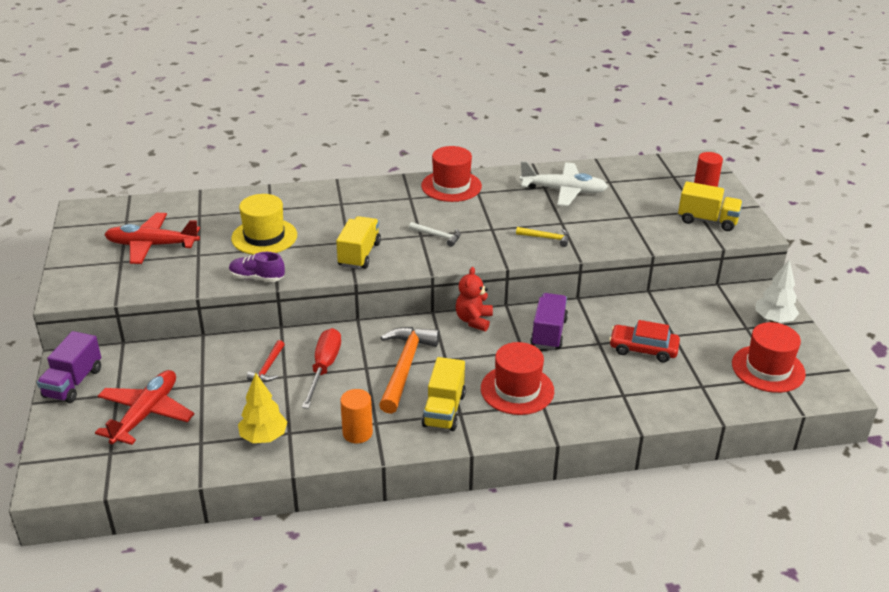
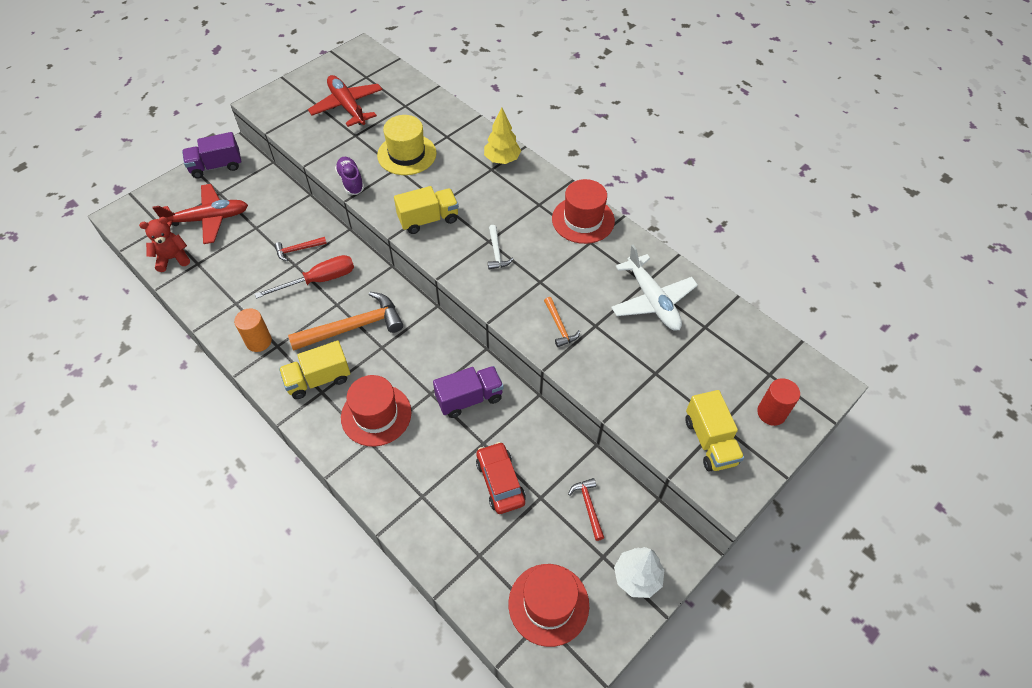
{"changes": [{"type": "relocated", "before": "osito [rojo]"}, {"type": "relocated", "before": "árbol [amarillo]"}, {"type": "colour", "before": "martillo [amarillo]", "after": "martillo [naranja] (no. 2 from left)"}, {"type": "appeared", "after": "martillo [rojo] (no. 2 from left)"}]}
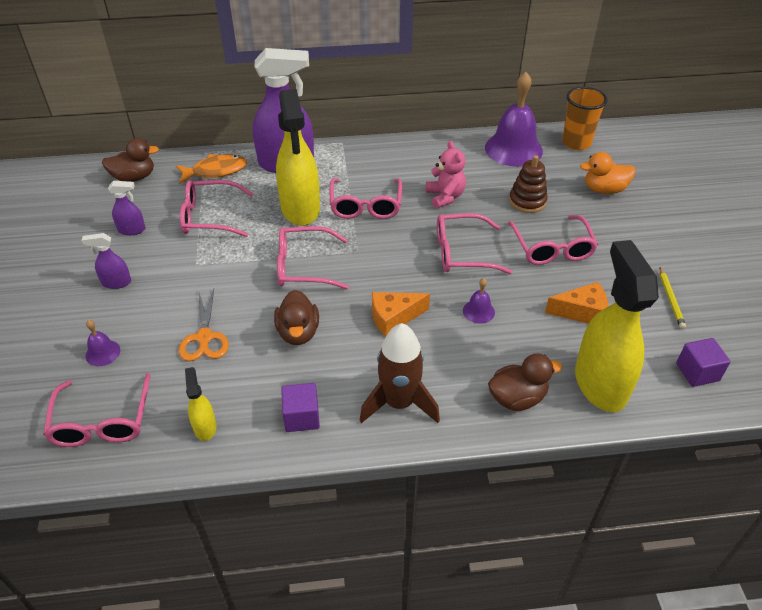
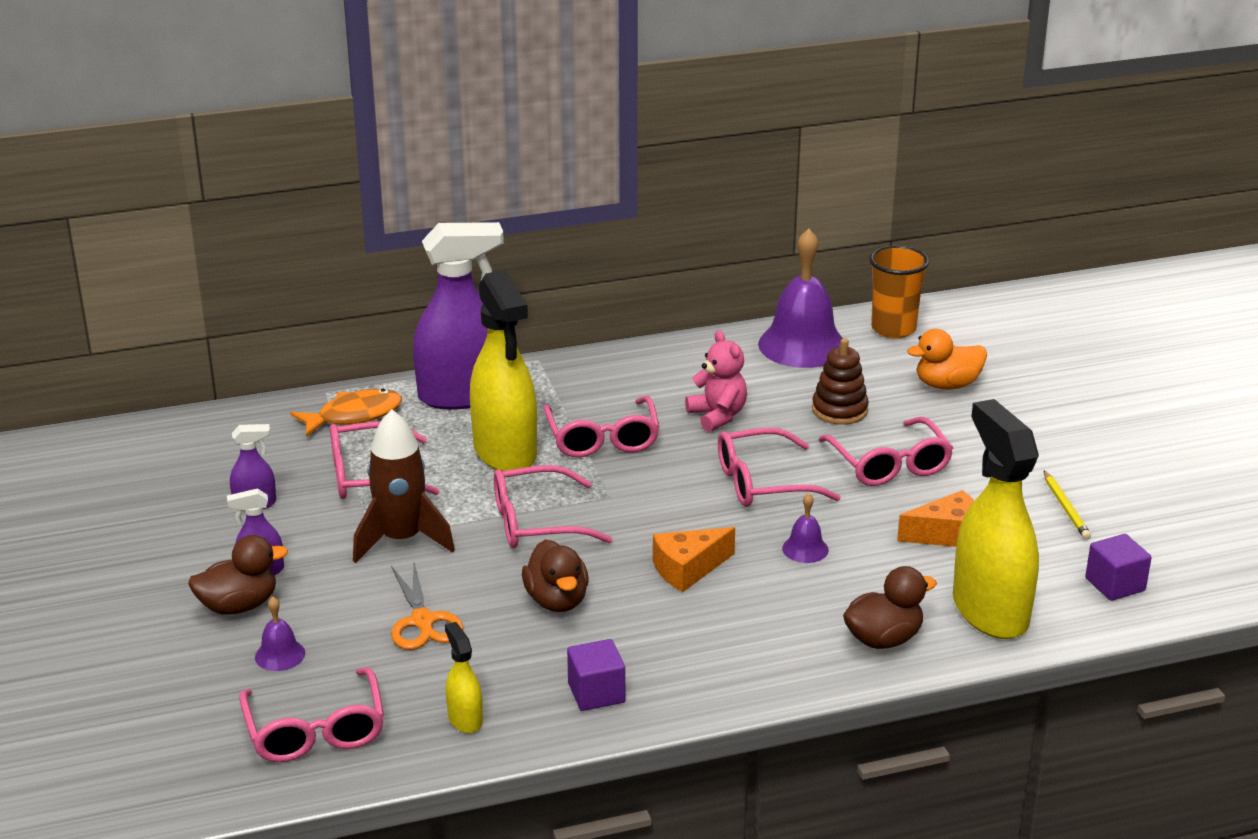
{"changes": [{"type": "relocated", "before": "pato [marrón] (no. 1 from left)"}, {"type": "relocated", "before": "cohete [marrón]"}]}
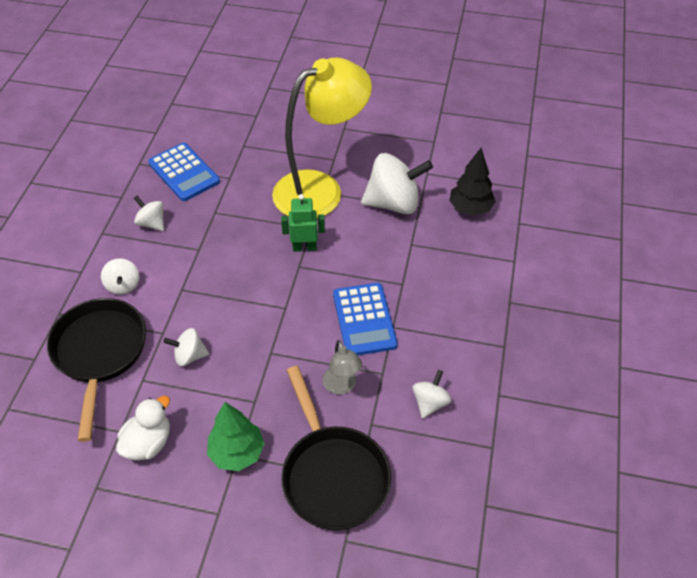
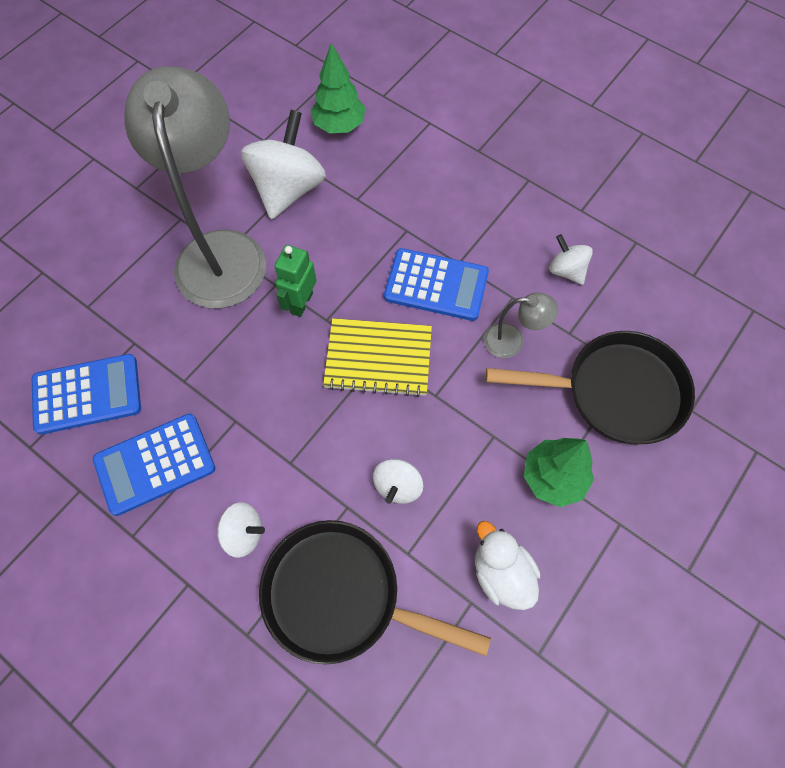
{"changes": [{"type": "exchanged", "before": "peonza [blanco] (no. 2 from left)", "after": "calculadora [azul] (no. 2 from left)"}, {"type": "colour", "before": "lámpara [amarillo]", "after": "lámpara [gris] (no. 1 from left)"}, {"type": "colour", "before": "árbol [negro]", "after": "árbol [verde] (no. 1 from left)"}, {"type": "appeared", "after": "cuaderno [amarillo]"}]}
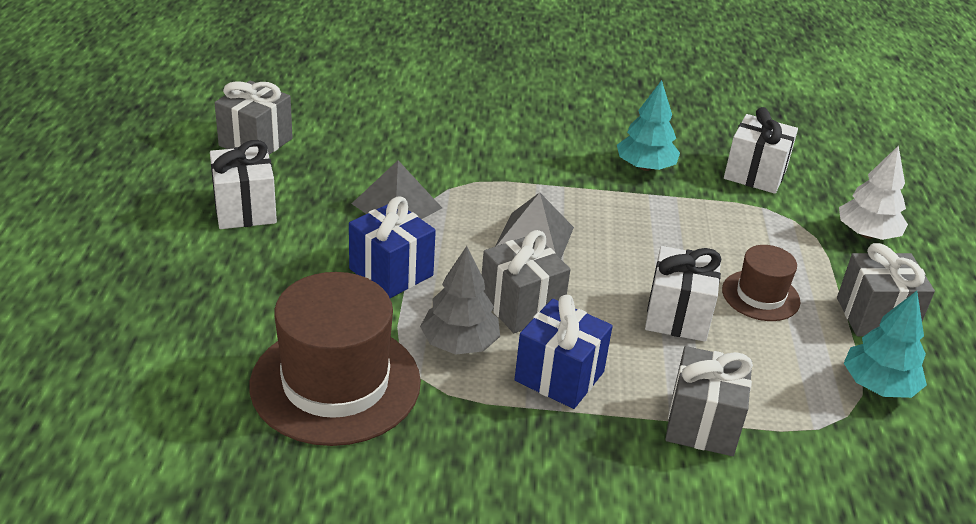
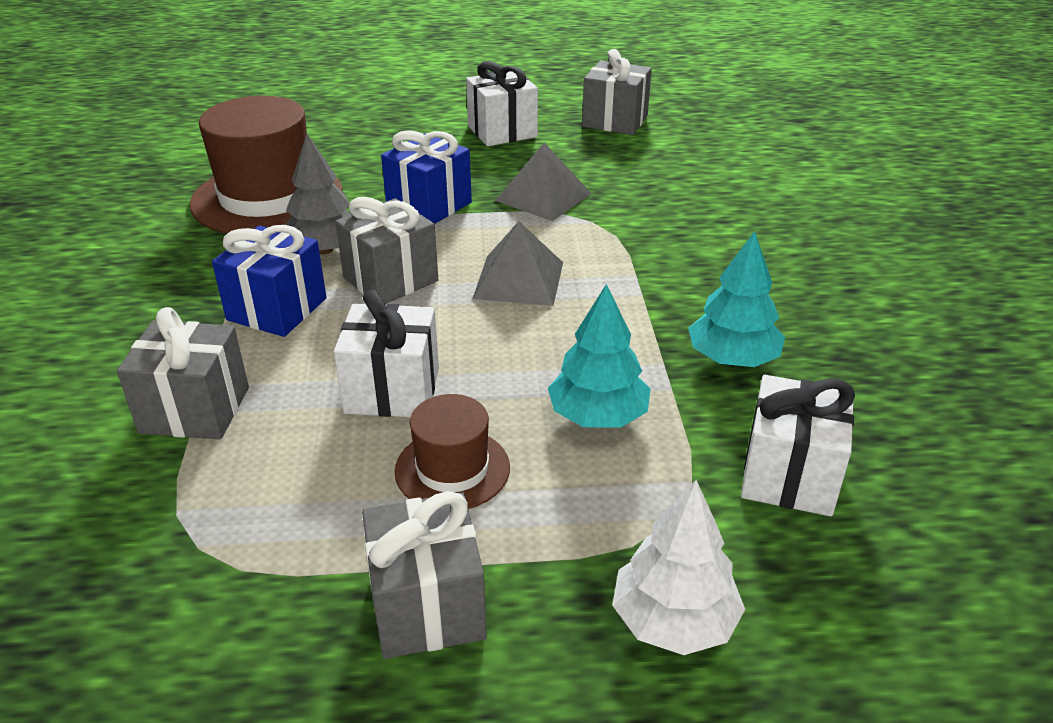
{"changes": [{"type": "relocated", "before": "árbol [turquesa] (no. 2 from left in the first image)", "after": "árbol [turquesa] (no. 1 from left)"}]}
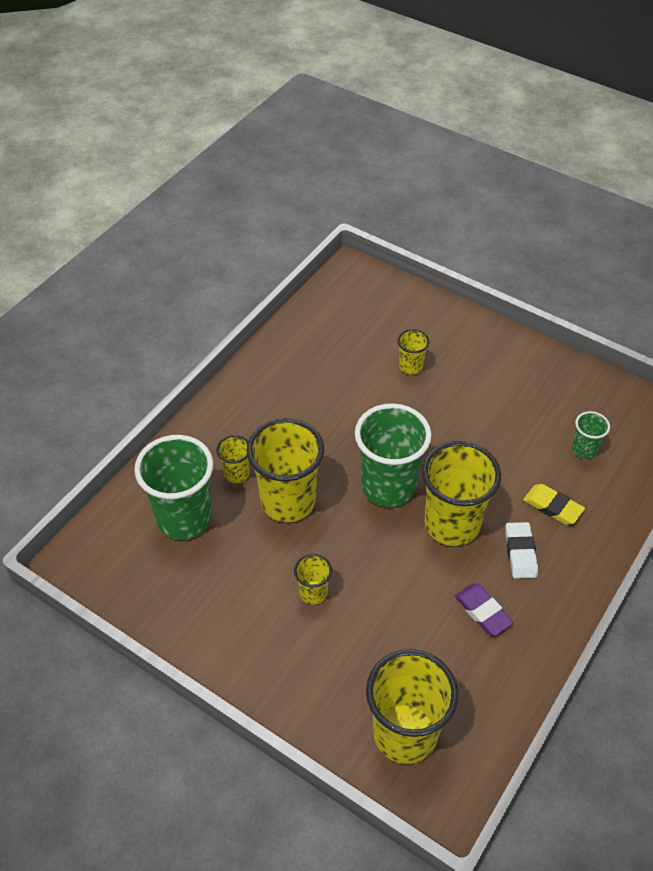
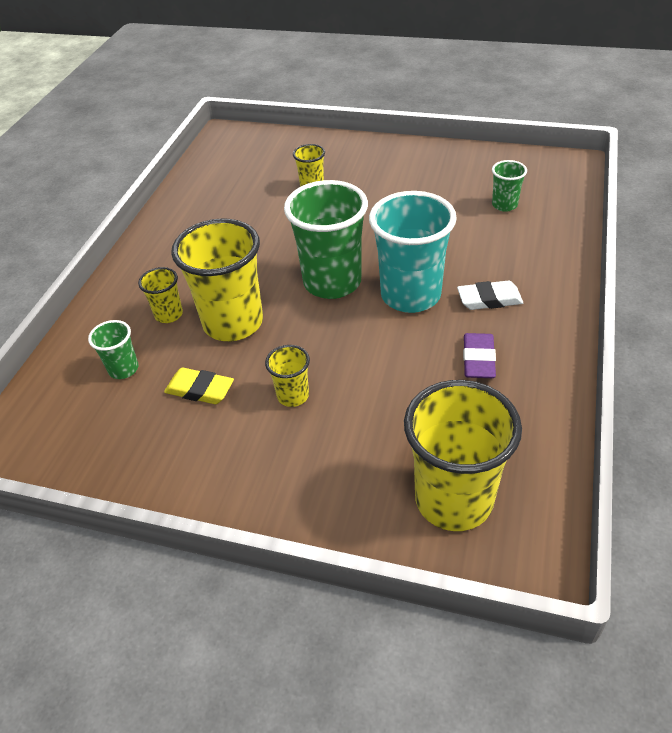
{"changes": [{"type": "size", "before": "vaso [verde] (no. 1 from left)", "scale": 0.48}, {"type": "relocated", "before": "goma de borrar [amarillo]"}, {"type": "colour", "before": "vaso [amarillo] (no. 6 from left)", "after": "vaso [turquesa]"}, {"type": "spun", "before": "goma de borrar [blanco]", "turn": -75}, {"type": "spun", "before": "goma de borrar [morado]", "turn": 60}]}
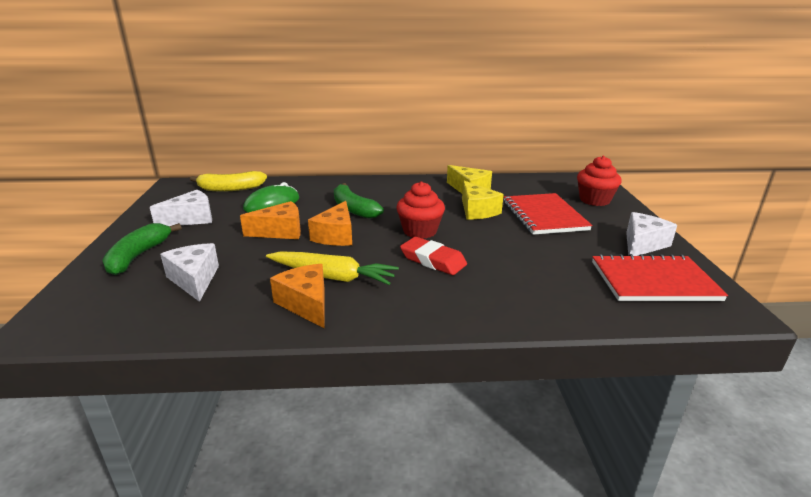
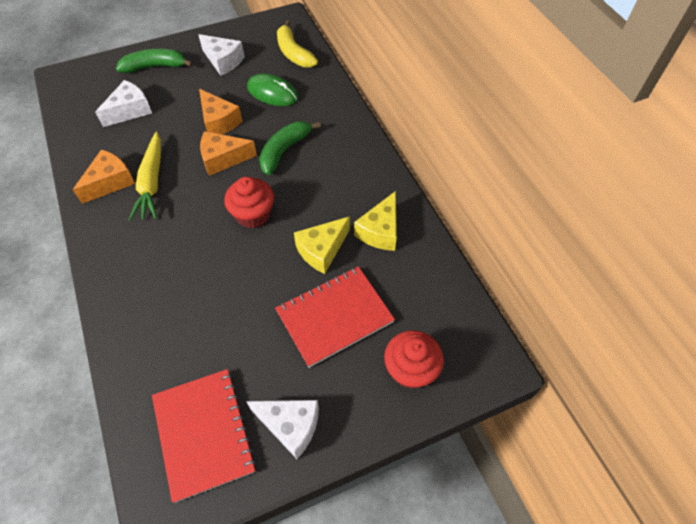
{"changes": [{"type": "missing", "before": "goma de borrar [rojo]"}]}
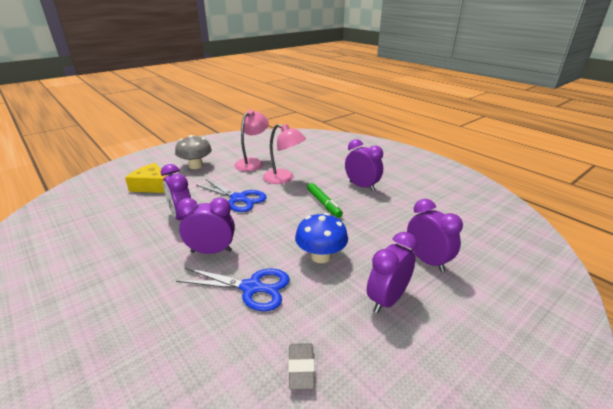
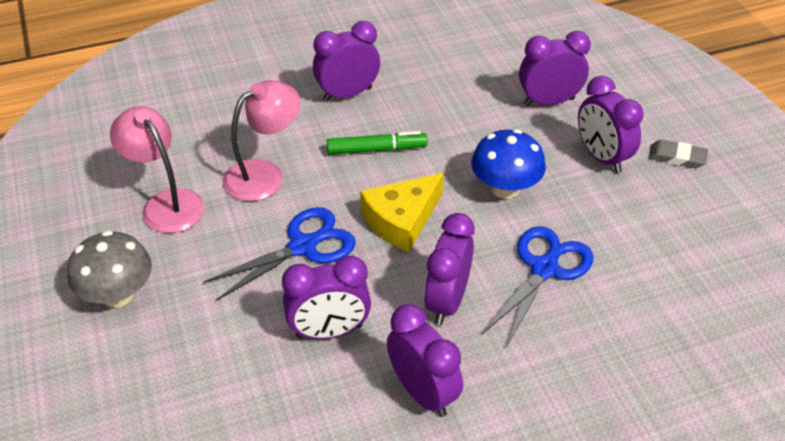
{"changes": [{"type": "relocated", "before": "queso [amarillo]"}, {"type": "appeared", "after": "despertador [morado] (no. 3 from left)"}, {"type": "relocated", "before": "goma de borrar [gris]"}]}
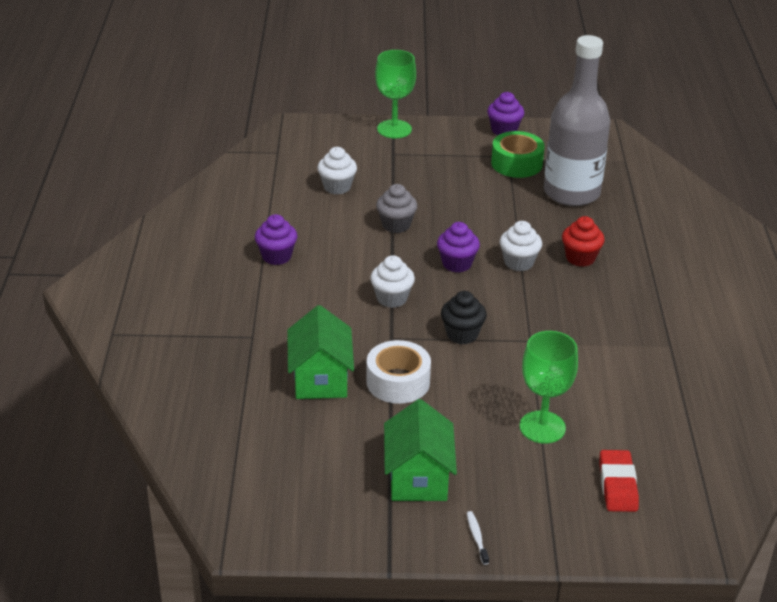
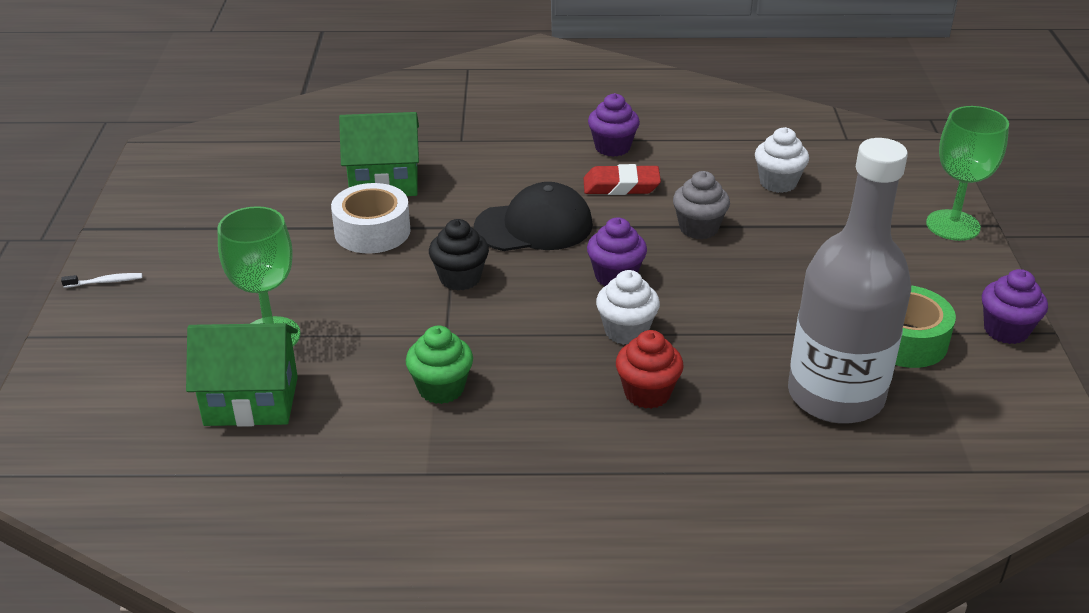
{"changes": [{"type": "relocated", "before": "casa [verde] (no. 2 from left in the first image)", "after": "casa [verde] (no. 1 from left)"}, {"type": "appeared", "after": "magdalena [verde]"}, {"type": "exchanged", "before": "magdalena [blanco] (no. 2 from left)", "after": "gorra [negro]"}, {"type": "relocated", "before": "goma de borrar [rojo]"}]}
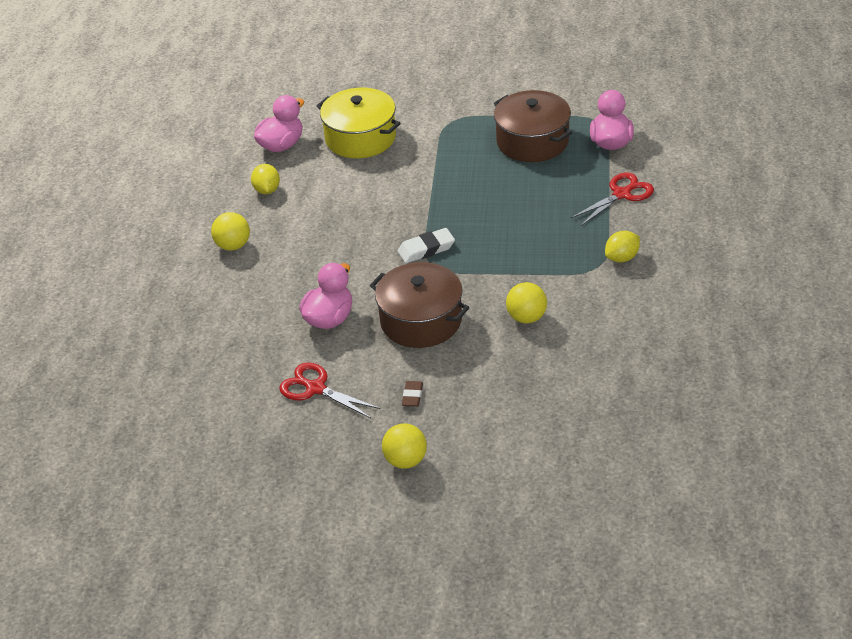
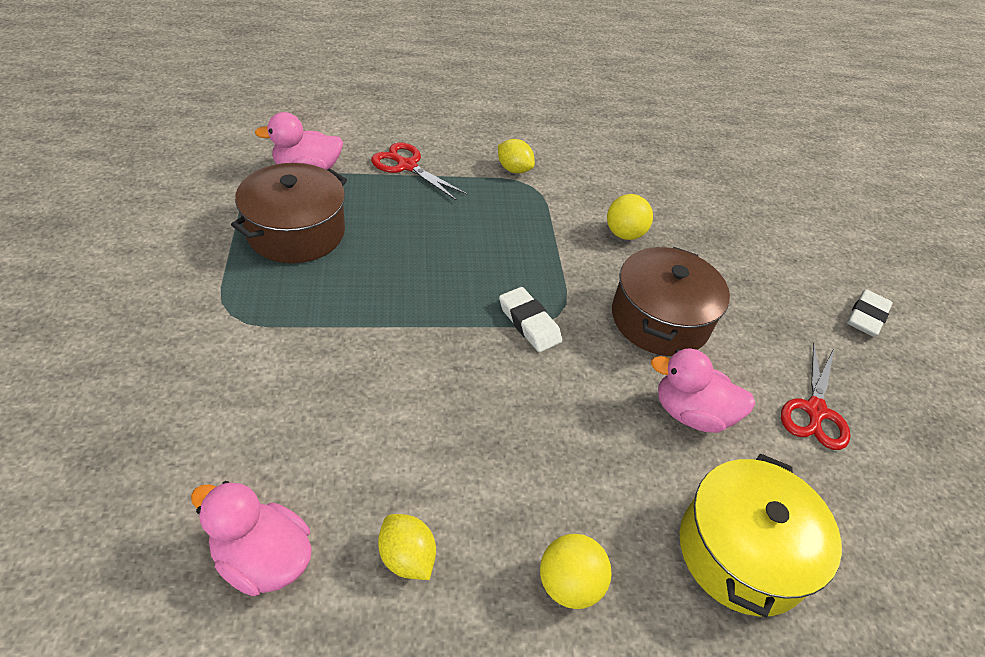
{"changes": [{"type": "spun", "before": "limón [amarillo] (no. 1 from left)", "turn": 75}, {"type": "relocated", "before": "olla [amarillo]"}, {"type": "exchanged", "before": "pelota [amarillo] (no. 2 from left)", "after": "goma de borrar [blanco] (no. 2 from left)"}, {"type": "missing", "before": "goma de borrar [marrón]"}]}
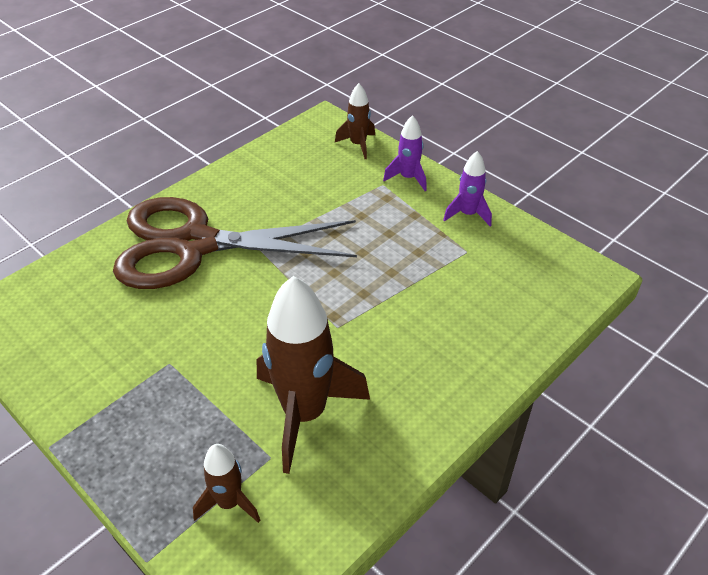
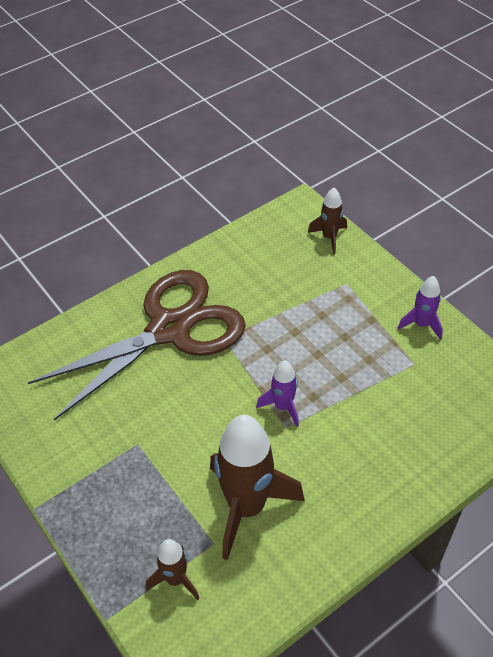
{"changes": [{"type": "spun", "before": "tijeras [marrón]", "turn": 135}, {"type": "relocated", "before": "cohete [morado] (no. 1 from left)"}]}
